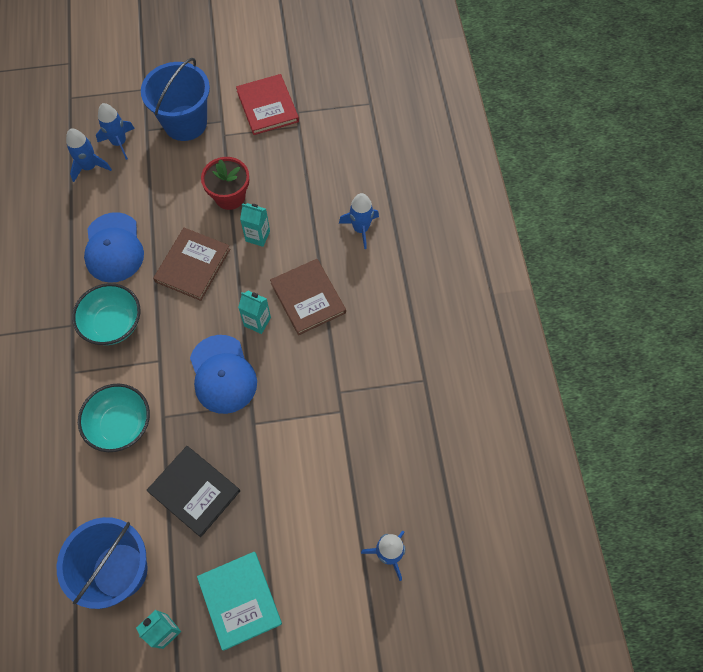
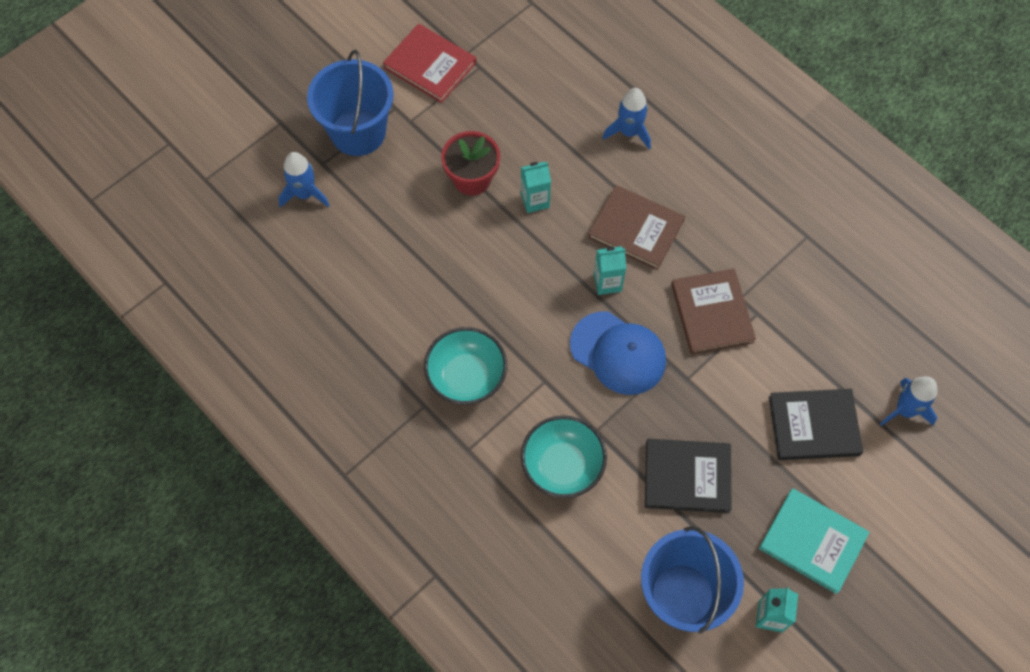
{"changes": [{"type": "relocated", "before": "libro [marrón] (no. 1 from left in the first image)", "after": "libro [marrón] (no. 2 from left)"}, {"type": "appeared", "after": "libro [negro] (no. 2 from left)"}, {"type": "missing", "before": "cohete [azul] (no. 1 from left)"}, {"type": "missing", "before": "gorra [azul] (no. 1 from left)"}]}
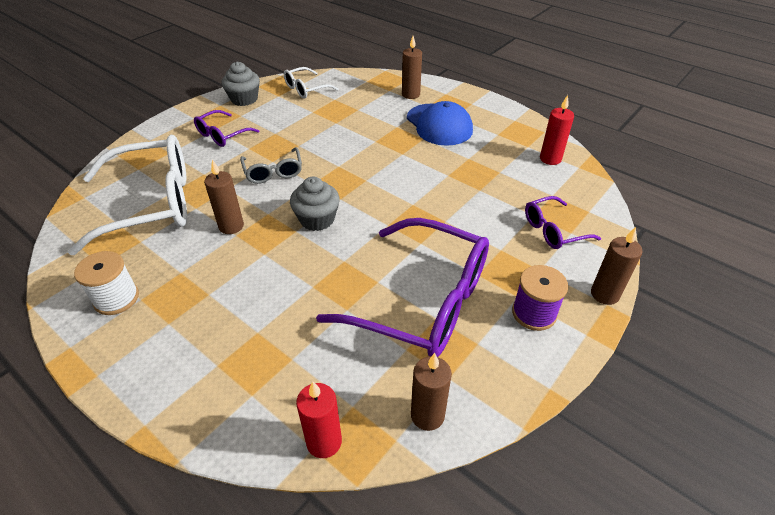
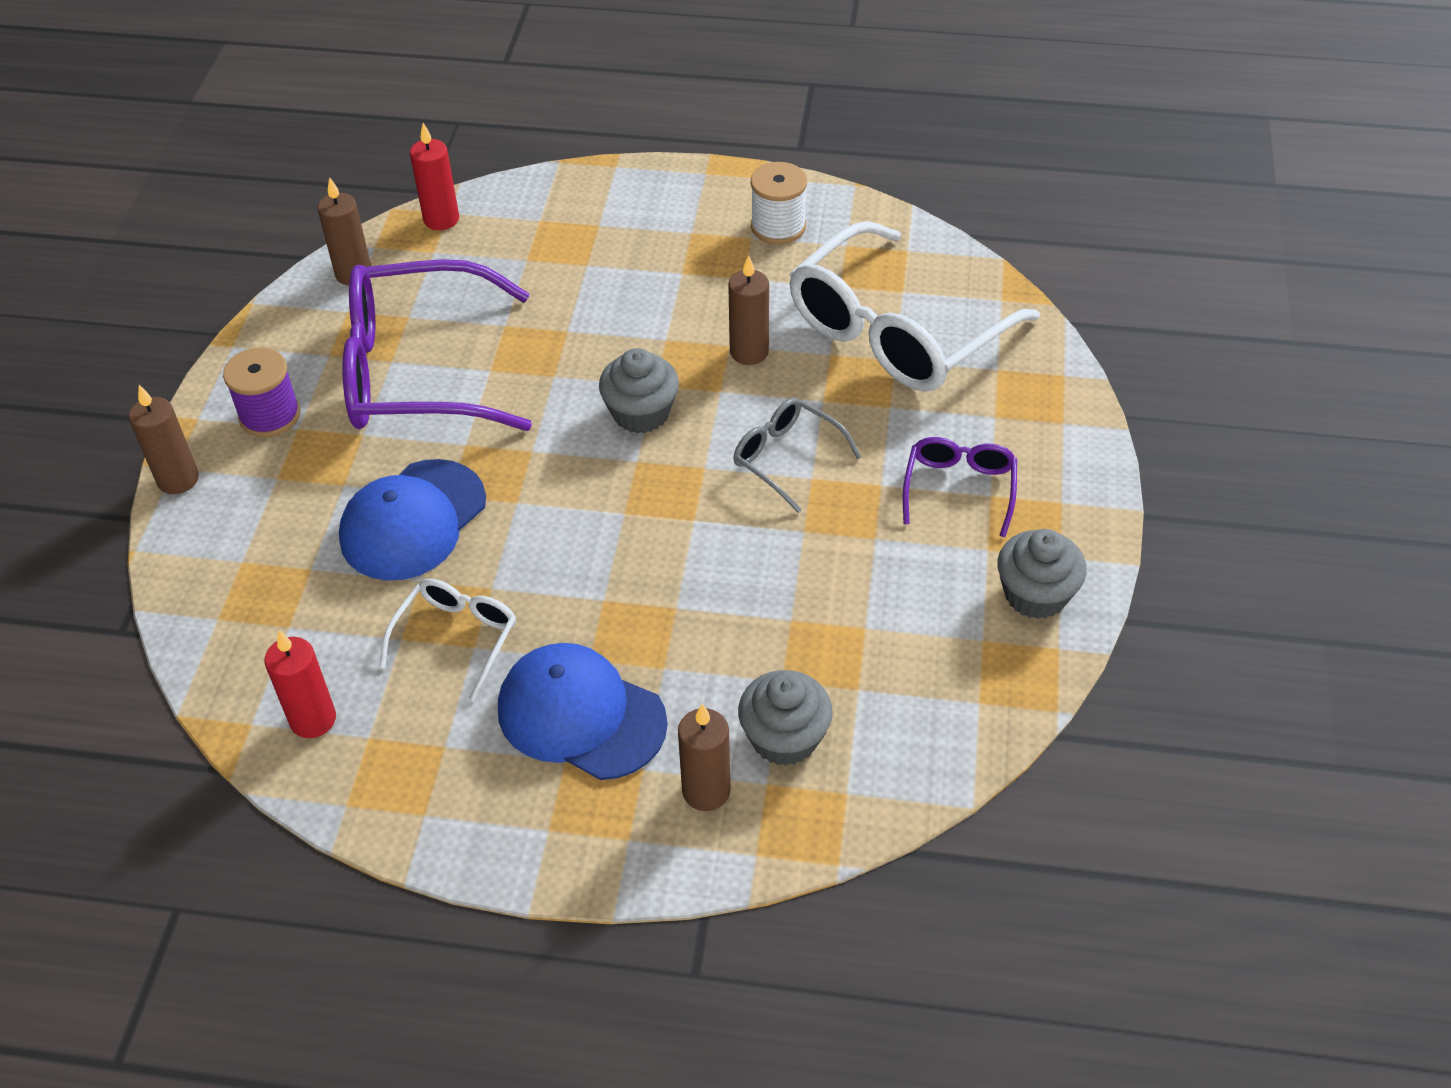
{"changes": [{"type": "appeared", "after": "gorra [azul] (no. 1 from left)"}, {"type": "relocated", "before": "gafas [blanco] (no. 2 from left in the first image)", "after": "gafas [blanco] (no. 1 from left)"}, {"type": "appeared", "after": "magdalena [gris] (no. 2 from left)"}, {"type": "missing", "before": "gafas [morado] (no. 3 from left)"}]}
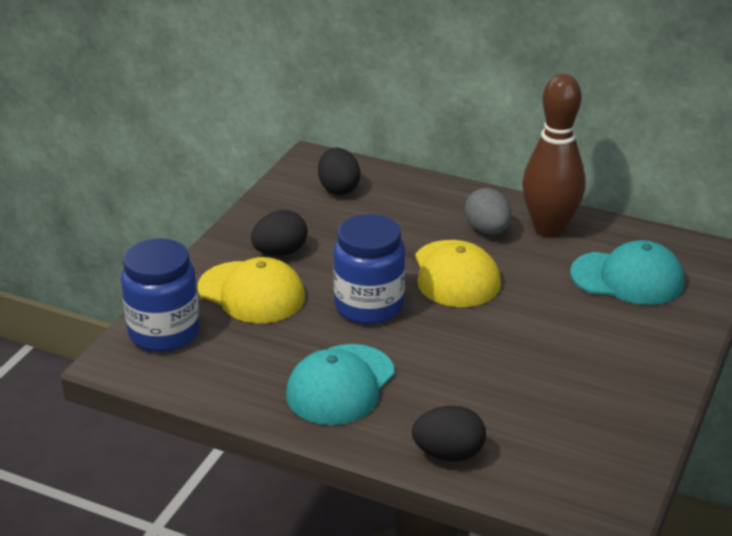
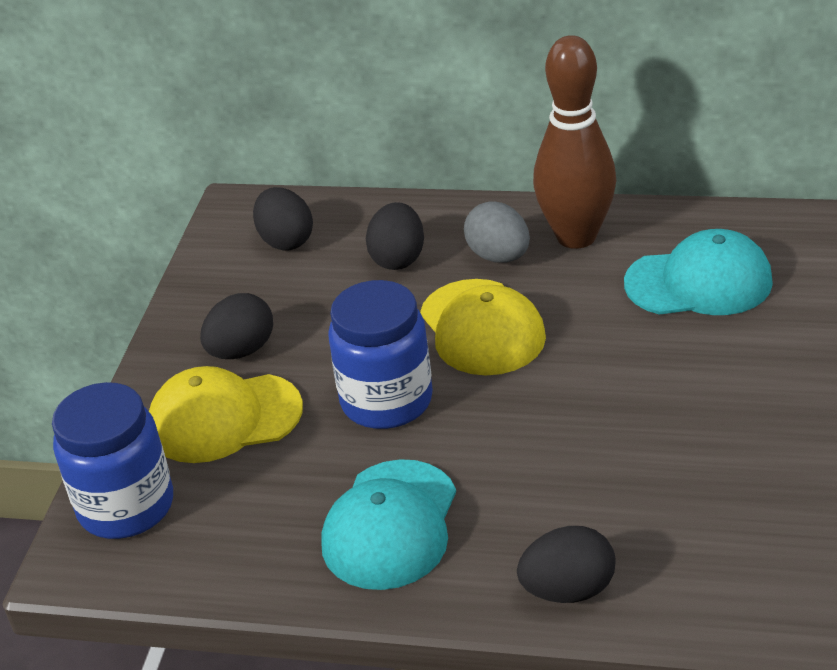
{"changes": [{"type": "spun", "before": "gorra [amarillo] (no. 1 from left)", "turn": 150}, {"type": "appeared", "after": "huevo [negro] (no. 3 from left)"}]}
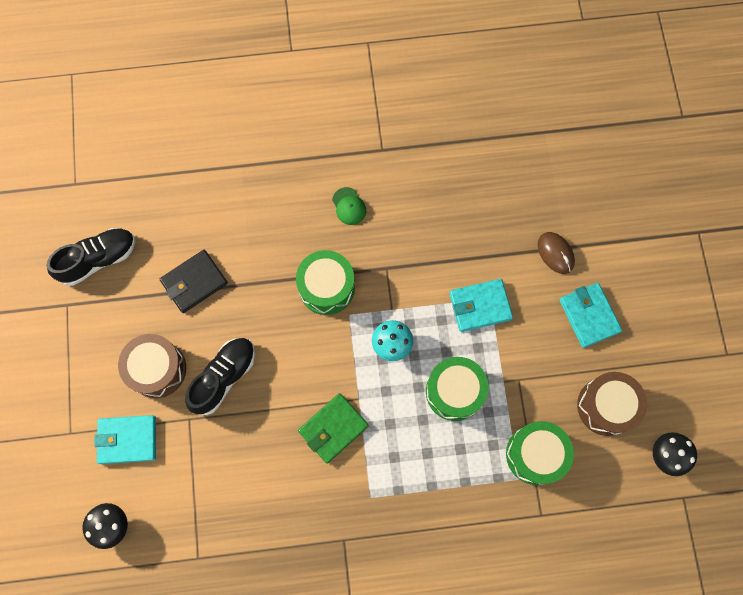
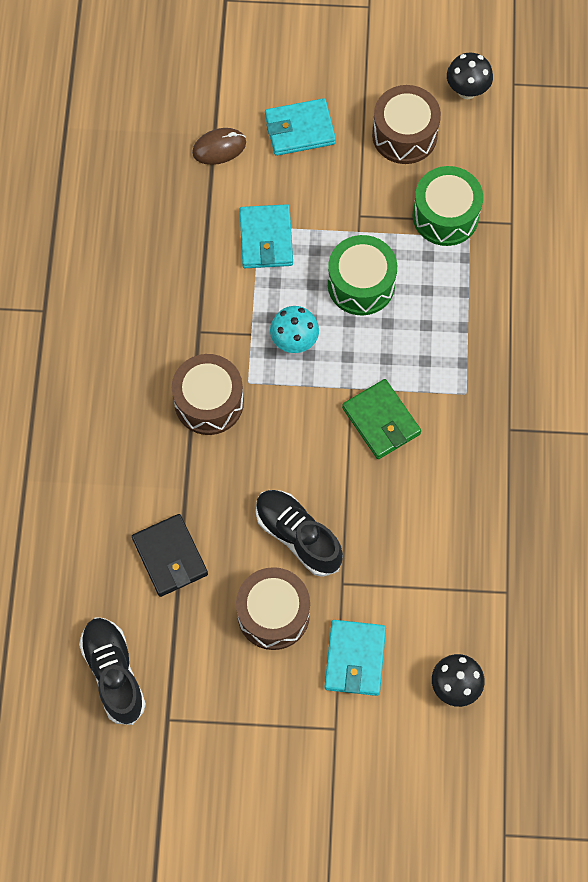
{"changes": [{"type": "colour", "before": "tambor [verde] (no. 1 from left)", "after": "tambor [marrón] (no. 1 from left)"}, {"type": "missing", "before": "gorra [verde]"}]}
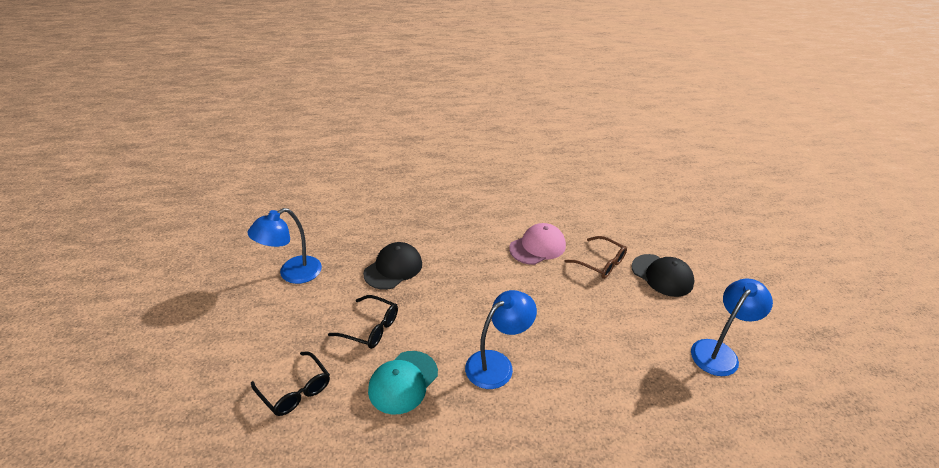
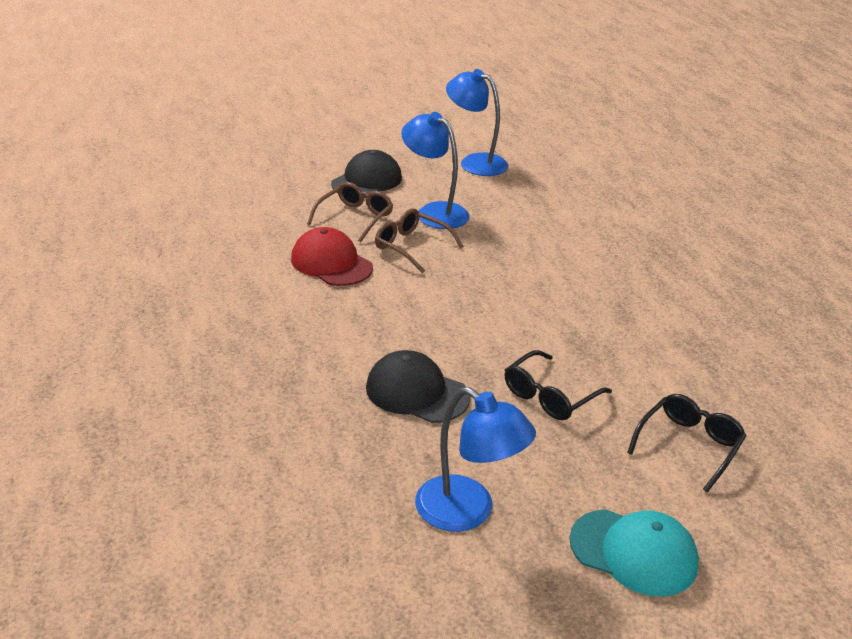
{"changes": [{"type": "colour", "before": "gorra [rosa]", "after": "gorra [rojo]"}, {"type": "appeared", "after": "gafas [marrón] (no. 2 from left)"}, {"type": "relocated", "before": "lámpara [azul] (no. 2 from left in the first image)", "after": "lámpara [azul] (no. 1 from left)"}, {"type": "spun", "before": "gafas [negro] (no. 2 from left in the first image)", "turn": -150}, {"type": "relocated", "before": "gorra [turquesa]"}]}
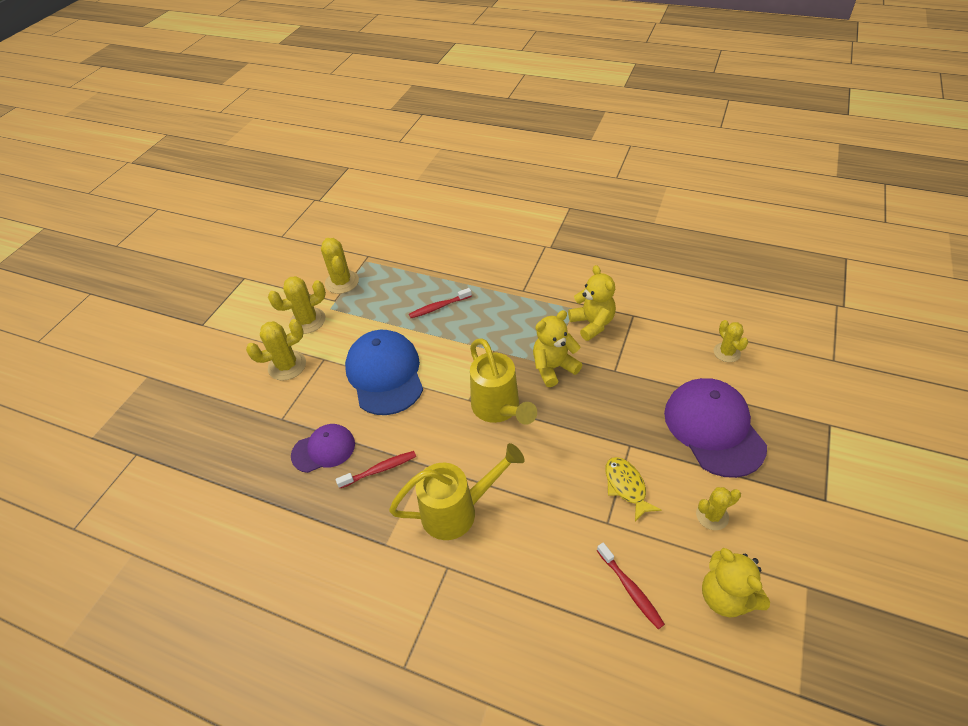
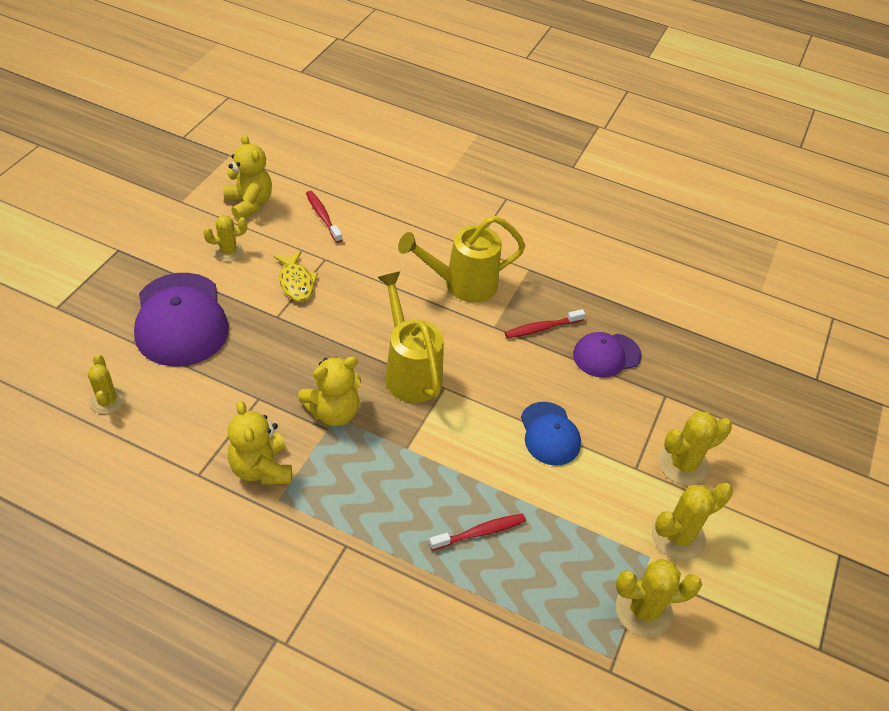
{"changes": [{"type": "size", "before": "gorra [azul]", "scale": 0.58}, {"type": "spun", "before": "cactus [amarillo] (no. 3 from left)", "turn": -75}]}
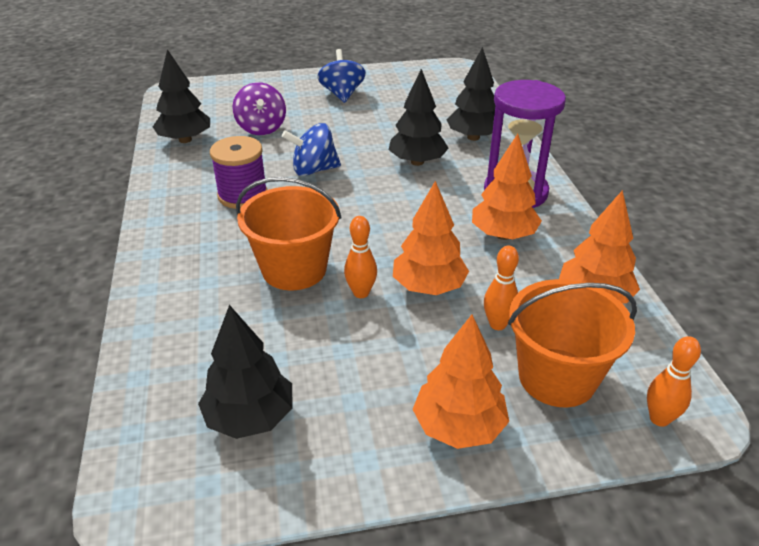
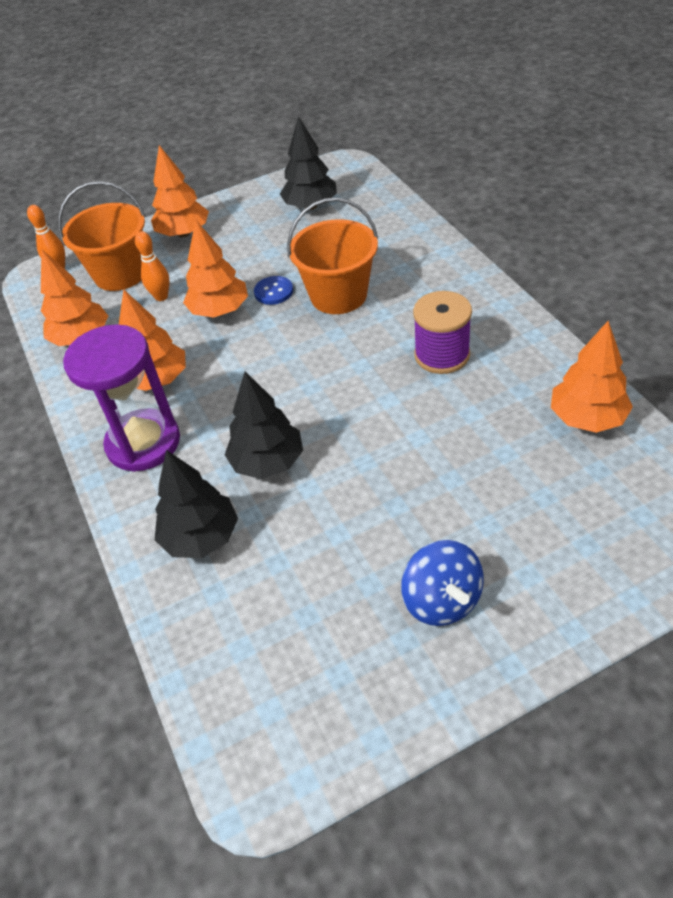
{"changes": [{"type": "exchanged", "before": "bolo [naranja] (no. 1 from left)", "after": "botón [azul]"}, {"type": "colour", "before": "árbol [negro] (no. 1 from left)", "after": "árbol [naranja] (no. 5 from left)"}, {"type": "missing", "before": "peonza [morado]"}, {"type": "missing", "before": "peonza [azul] (no. 1 from left)"}]}
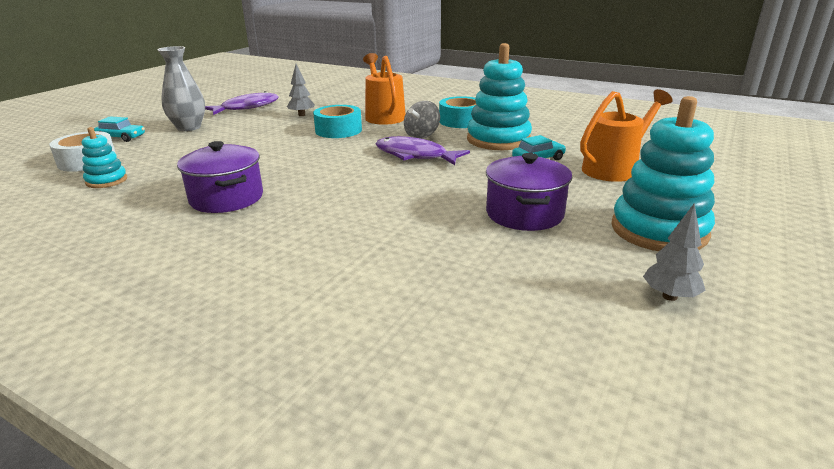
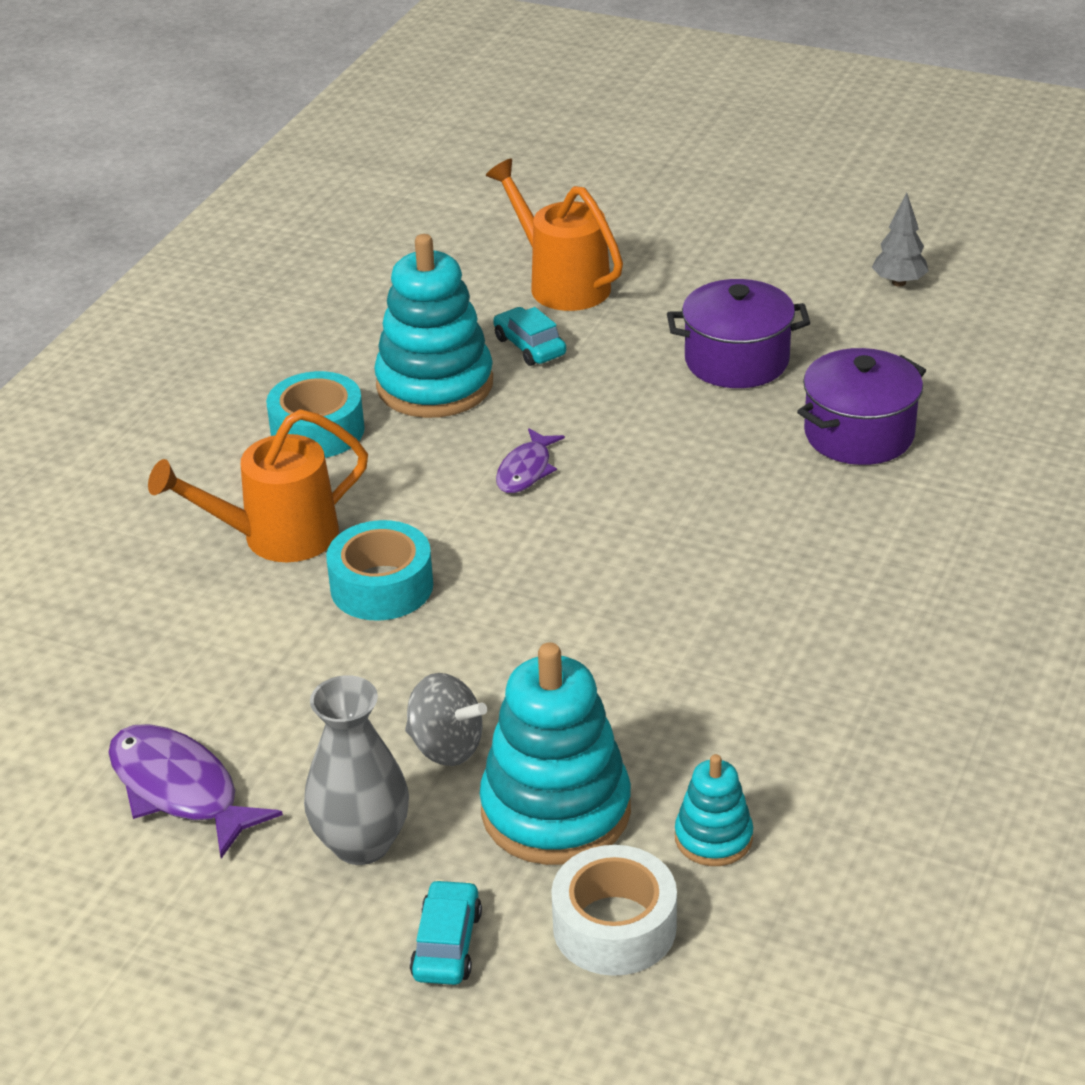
{"changes": [{"type": "relocated", "before": "peonza [gris]"}, {"type": "relocated", "before": "juguete apilable [turquesa] (no. 3 from left in the first image)", "after": "juguete apilable [turquesa] (no. 2 from left)"}, {"type": "size", "before": "pez [morado] (no. 2 from left)", "scale": 0.61}, {"type": "relocated", "before": "olla [morado] (no. 1 from left in the first image)", "after": "olla [morado] (no. 2 from left)"}, {"type": "missing", "before": "árbol [gris] (no. 1 from left)"}]}
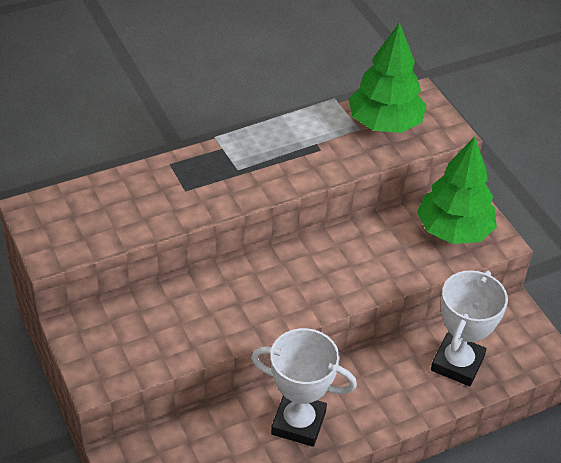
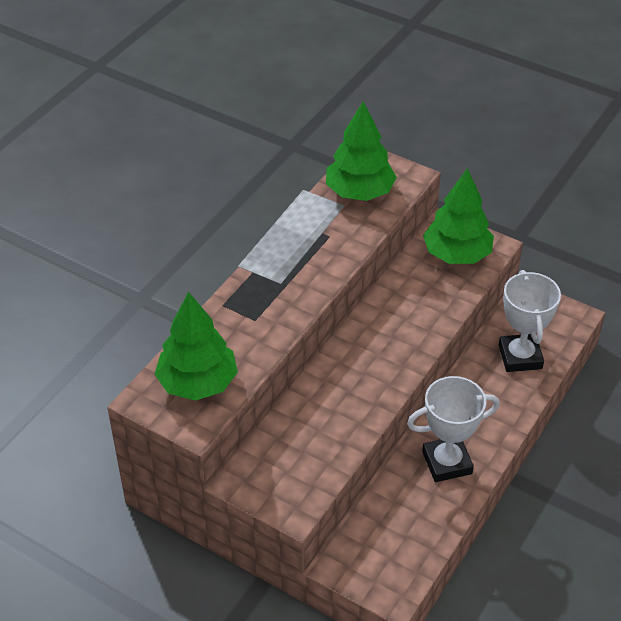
{"changes": [{"type": "appeared", "after": "árbol [verde] (no. 1 from left)"}]}
